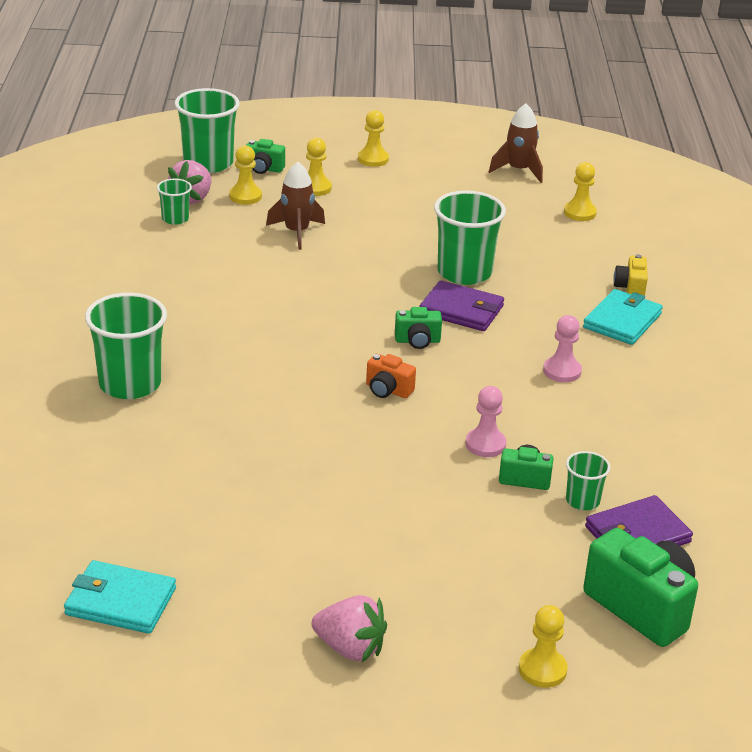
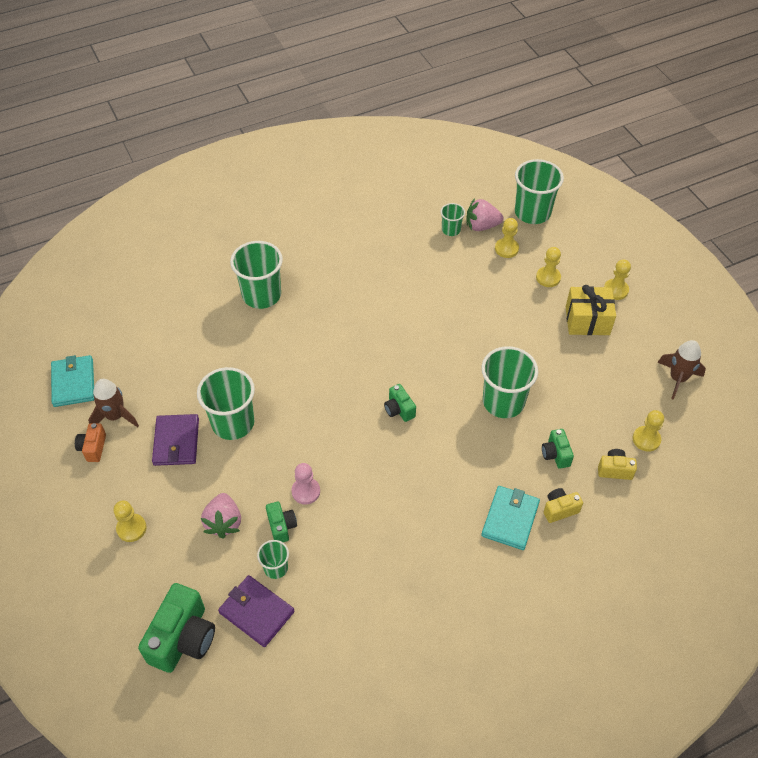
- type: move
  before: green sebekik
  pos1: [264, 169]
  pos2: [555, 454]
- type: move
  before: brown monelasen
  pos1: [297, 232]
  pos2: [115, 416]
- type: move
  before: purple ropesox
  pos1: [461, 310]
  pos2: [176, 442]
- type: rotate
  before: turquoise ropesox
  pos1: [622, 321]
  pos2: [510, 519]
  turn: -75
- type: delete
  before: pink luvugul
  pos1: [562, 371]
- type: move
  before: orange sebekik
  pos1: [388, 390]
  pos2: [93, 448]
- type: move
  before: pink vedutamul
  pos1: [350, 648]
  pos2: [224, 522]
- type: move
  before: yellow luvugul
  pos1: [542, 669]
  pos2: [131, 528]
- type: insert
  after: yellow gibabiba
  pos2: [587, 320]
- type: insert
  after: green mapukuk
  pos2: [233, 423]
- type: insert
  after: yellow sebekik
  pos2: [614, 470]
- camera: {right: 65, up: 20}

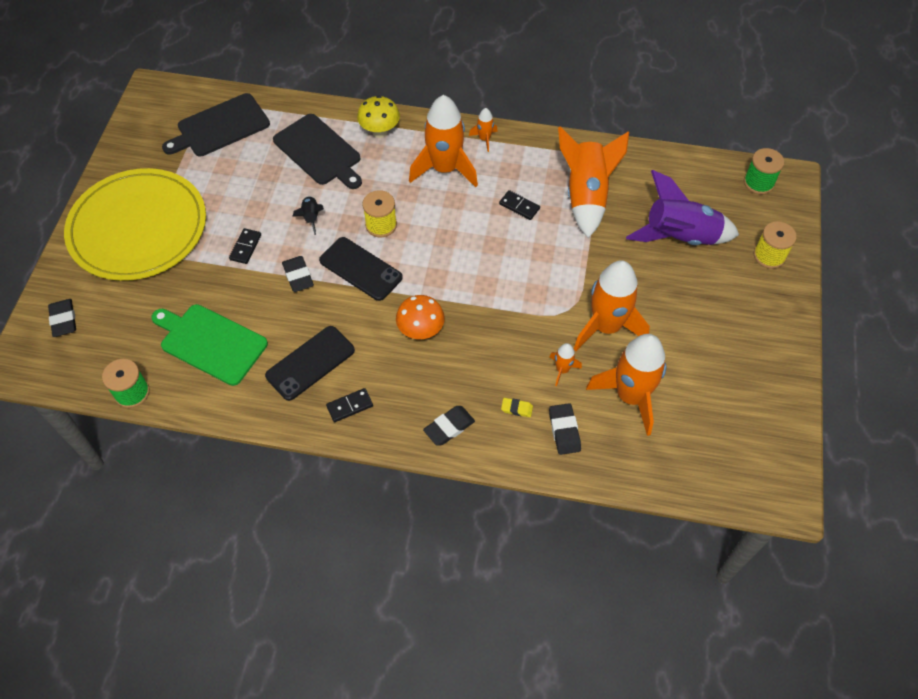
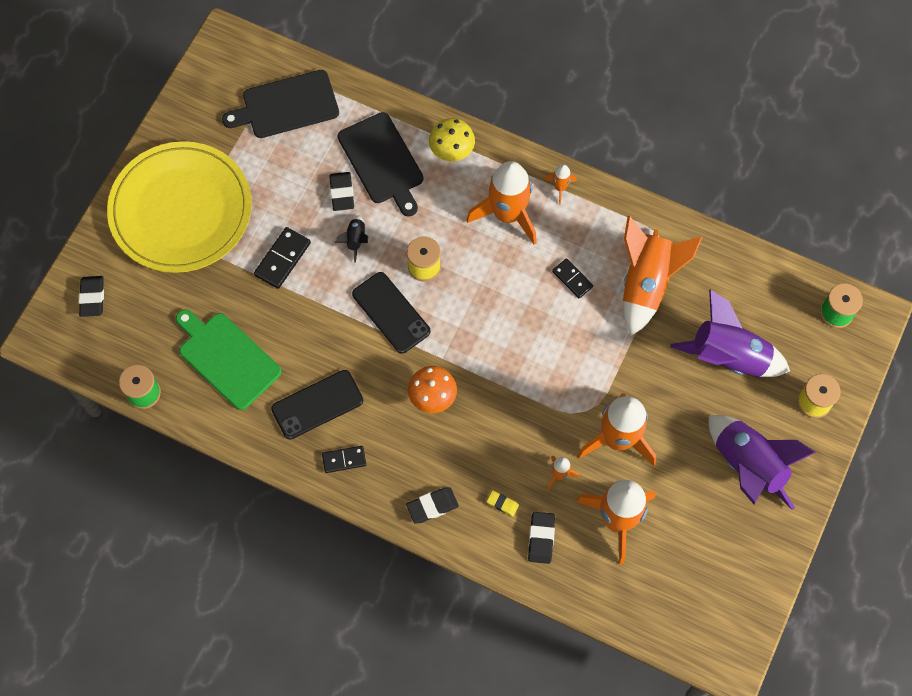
- type: resize
  before: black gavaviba
  pos1: [245, 247]
  pos2: [282, 259]
  scale: 1.5
- type: move
  before: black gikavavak
  pos1: [298, 276]
  pos2: [342, 193]
- type: insert
  after: purple monelasen
  pos2: [748, 466]
- camera: {right: 15, up: 10}

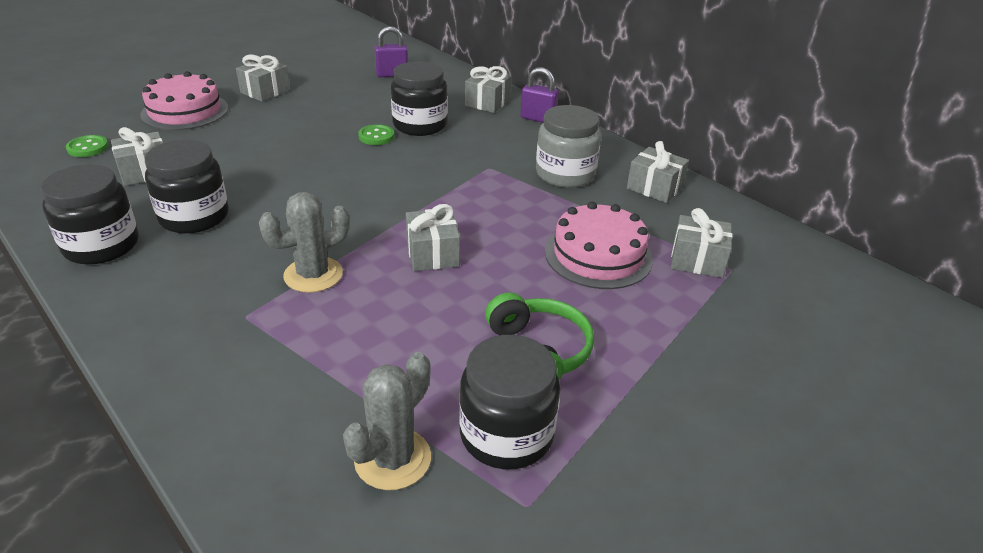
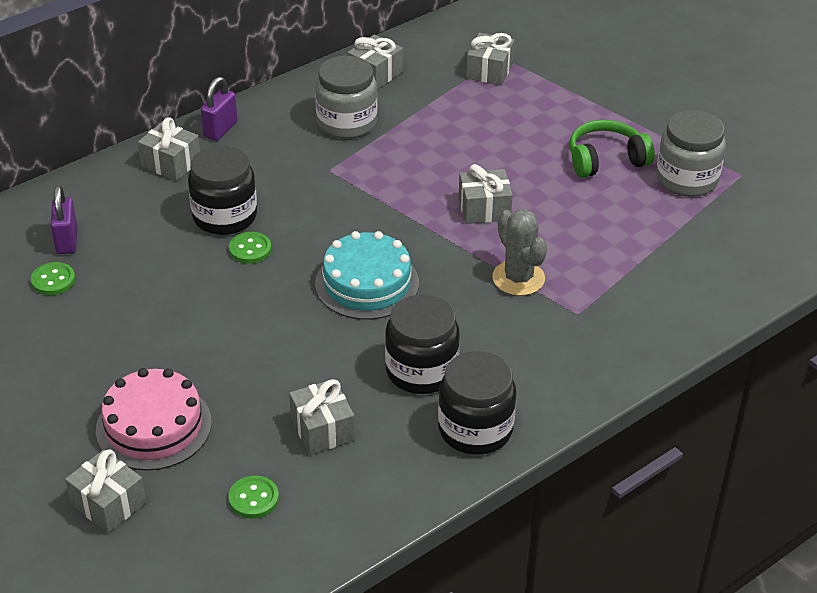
- type: move
  before: grey gibabiba
  pos1: [265, 91]
  pos2: [108, 503]
- type: delete
  before: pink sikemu
  pos1: [598, 255]
- type: recolor
  before: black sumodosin
  after: grey sumodosin
  pos1: [506, 434]
  pos2: [687, 179]
- type: delete
  before: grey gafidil
  pos1: [392, 459]
- type: insert
  after: turquoise sikemu
  pos2: [367, 283]
- type: insert
  after: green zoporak
  pos2: [53, 280]
- camera: {right: -85, up: 5}

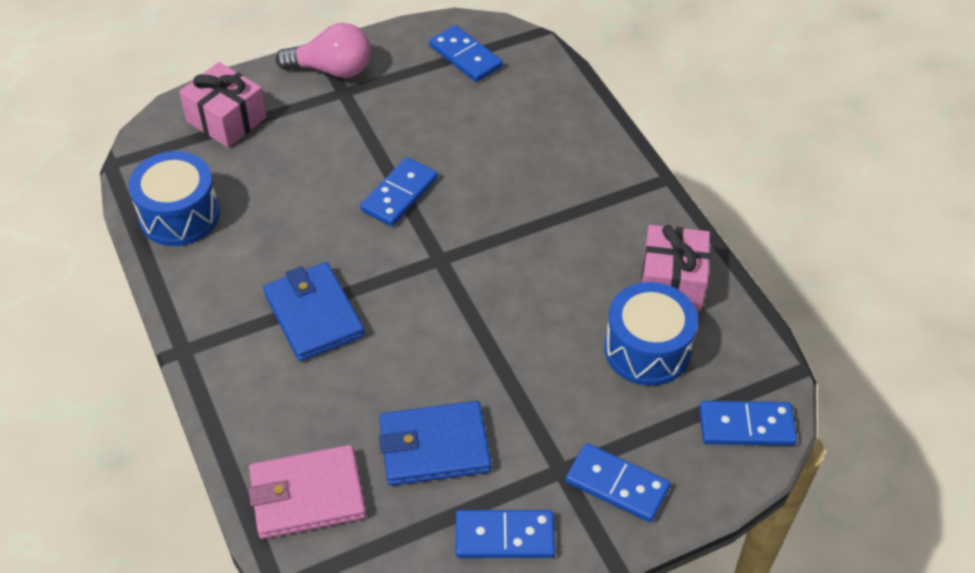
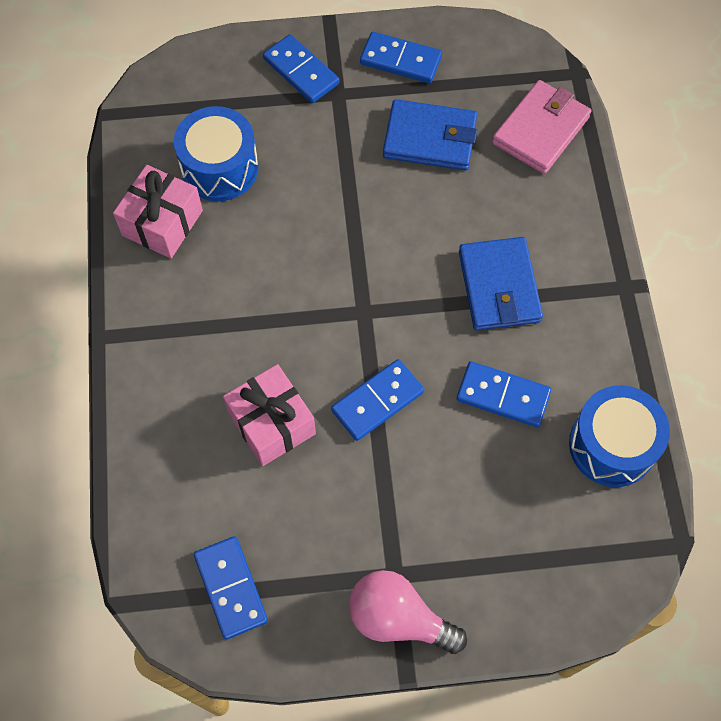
- type: move
  before: pink gibabiba
  pos1: [226, 119]
  pos2: [272, 423]
- type: move
  before: blue gavaviba
  pos1: [746, 426]
  pos2: [503, 396]
- type: rotate
  before: pink ropesox
  pos1: [307, 495]
  pos2: [540, 130]
  turn: -60
- camera: {right: -160, up: 15}

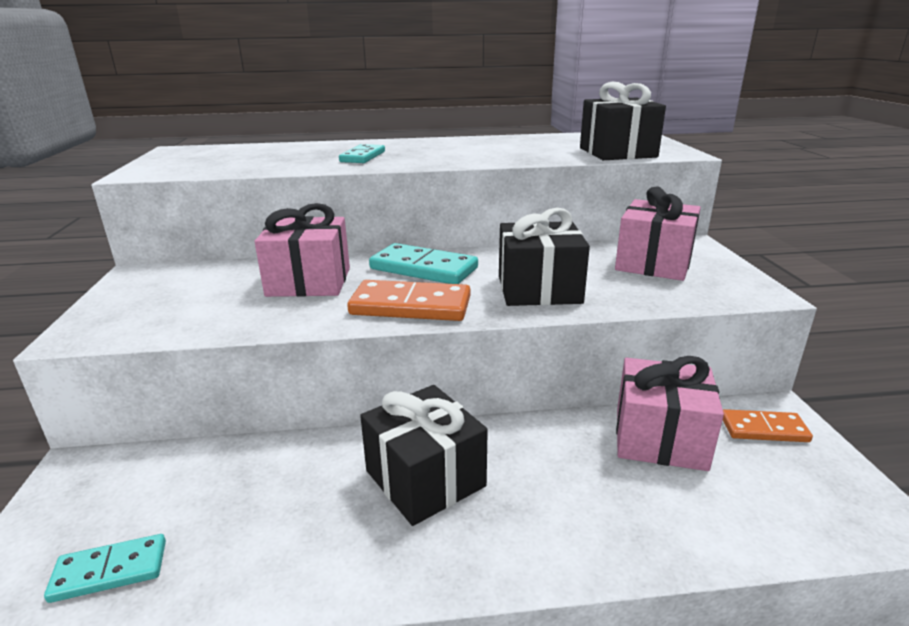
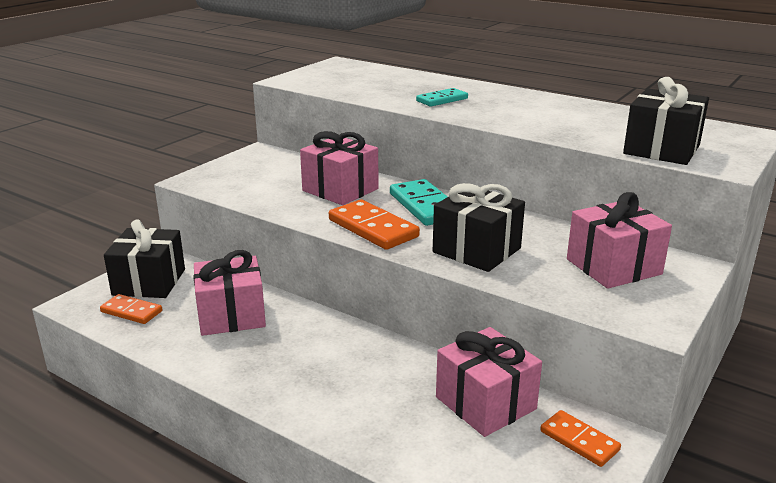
- type: move
  before: black gibabiba
  pos1: [425, 478]
  pos2: [149, 282]
- type: recolor
  before: turquoise gavaviba
  after: orange gavaviba
  pos1: [110, 570]
  pos2: [131, 311]
- type: insert
  after: pink gibabiba
  pos2: [231, 315]
- camera: {right: 40, up: 0}

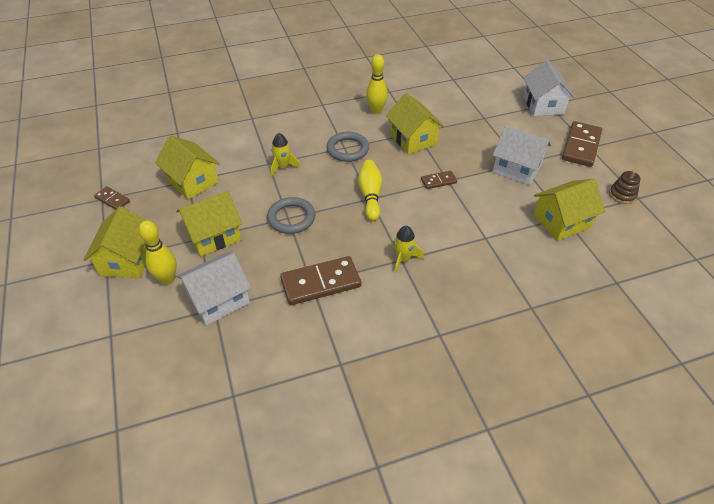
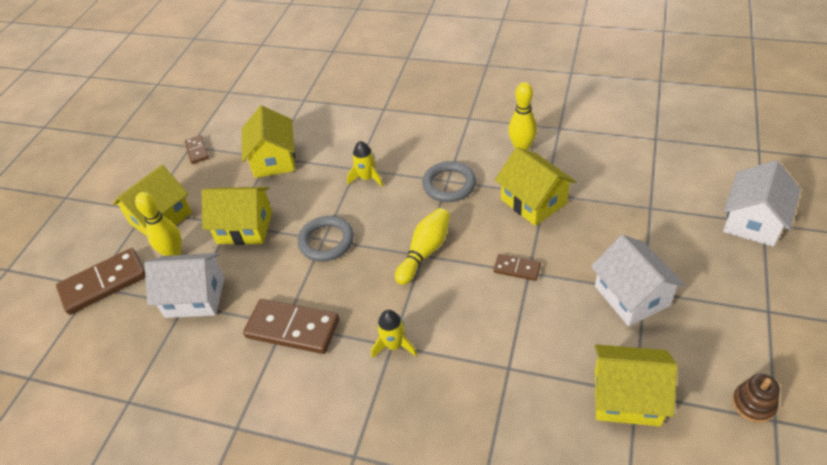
- type: rotate
  before: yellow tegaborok
  pos1: [413, 139]
  pos2: [533, 201]
  turn: -45
- type: move
  before: brown gavaviba
  pos1: [581, 146]
  pos2: [103, 283]
- camera: {right: 40, up: 0}

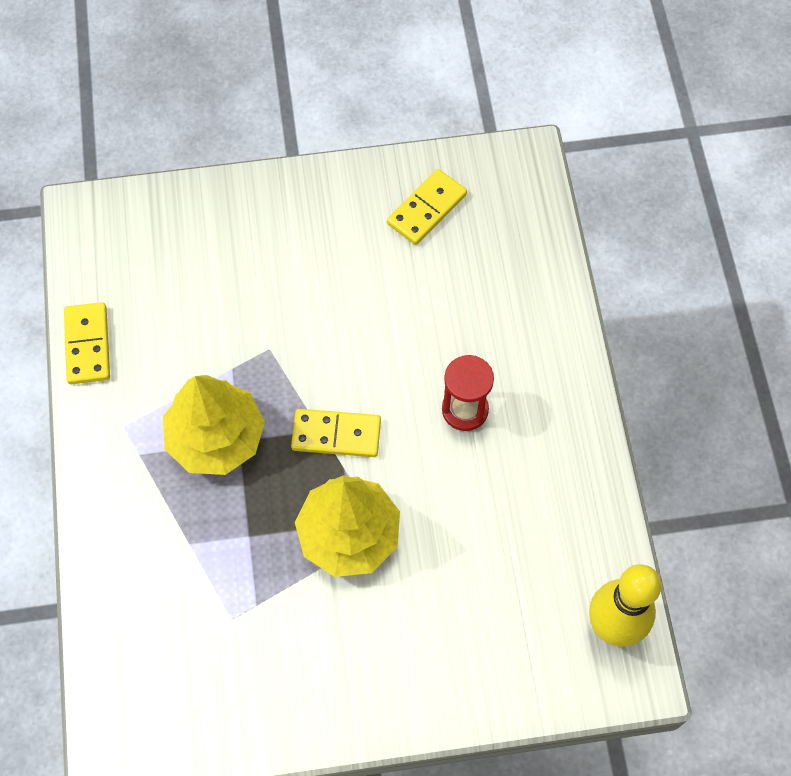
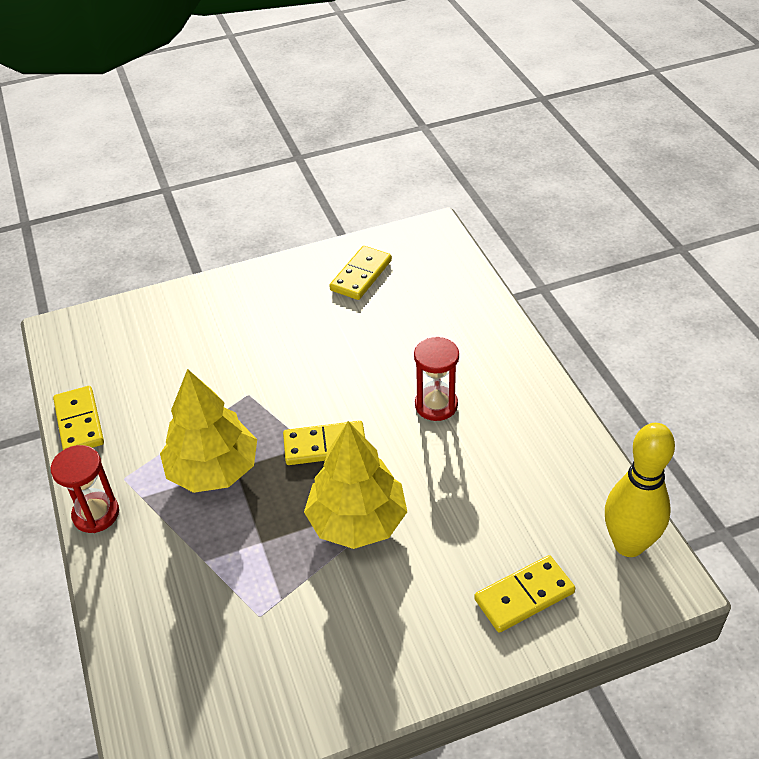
- type: insert
  after: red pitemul
  pos2: [96, 514]
- type: insert
  after: yellow gavaviba
  pos2: [524, 596]
- camera: {right: -10, up: -20}

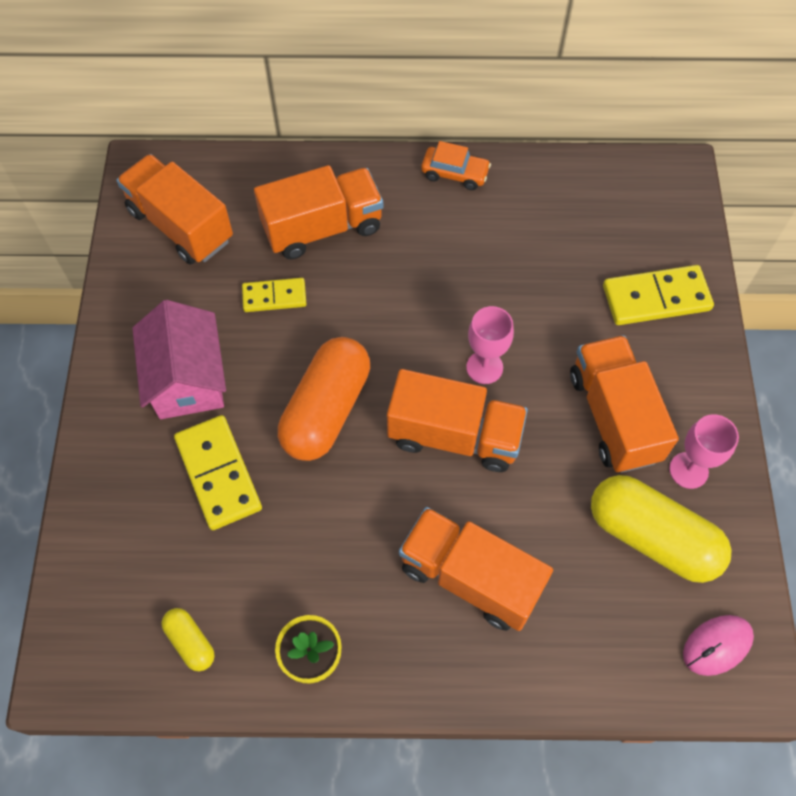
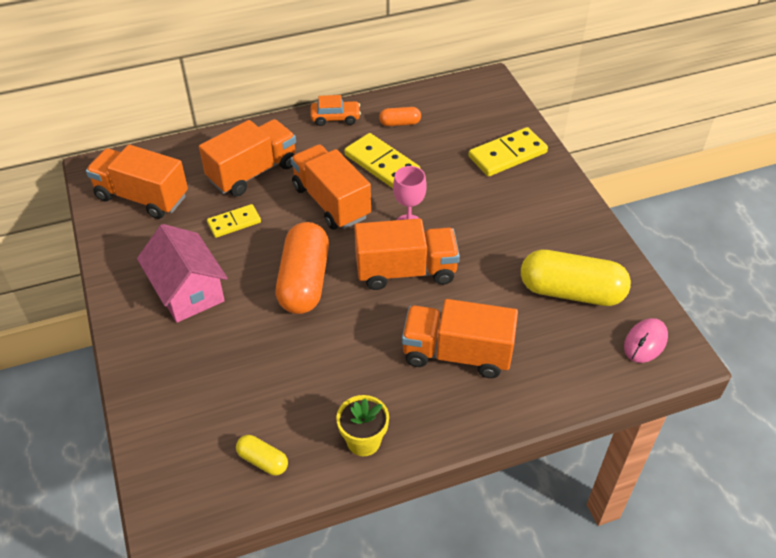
- type: move
  before: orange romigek
  pos1: [613, 416]
  pos2: [331, 202]
- type: delete
  before: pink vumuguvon
  pos1: [688, 470]
- type: move
  before: yellow gavaviba
  pos1: [219, 474]
  pos2: [382, 164]
- type: insert
  after: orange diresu
  pos2: [400, 123]
- camera: {right: -20, up: -15}

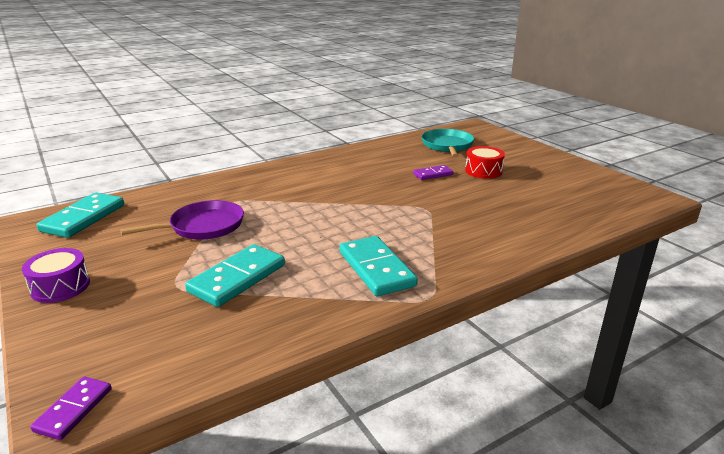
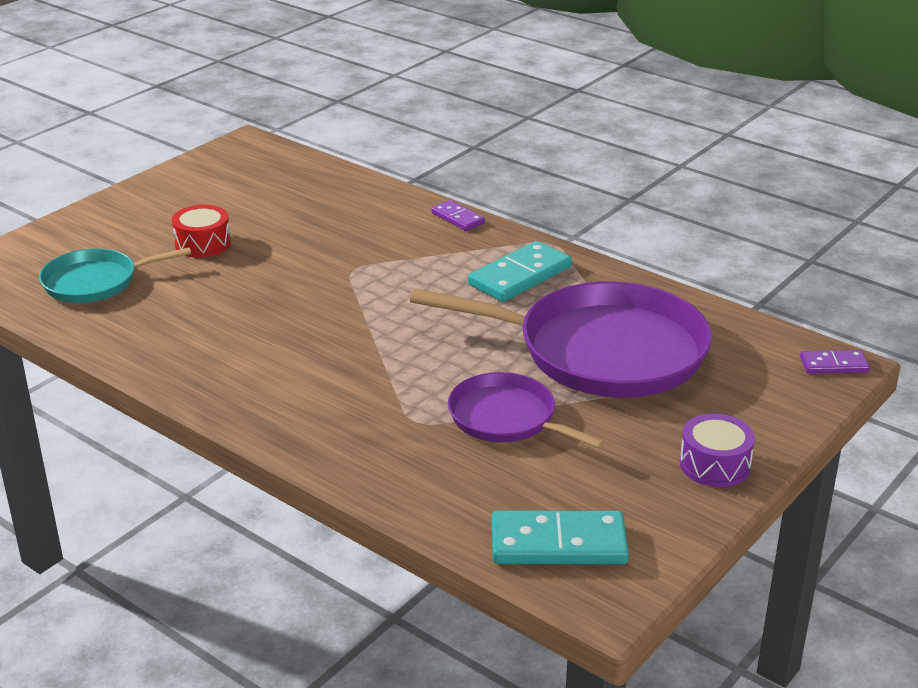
- type: move
  before: purple gavaviba
  pos1: [433, 174]
  pos2: [458, 218]
- type: replace
  before: turquoise gavaviba
  after: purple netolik
  pos1: [237, 278]
  pos2: [601, 351]
- camera: {right: -110, up: 5}

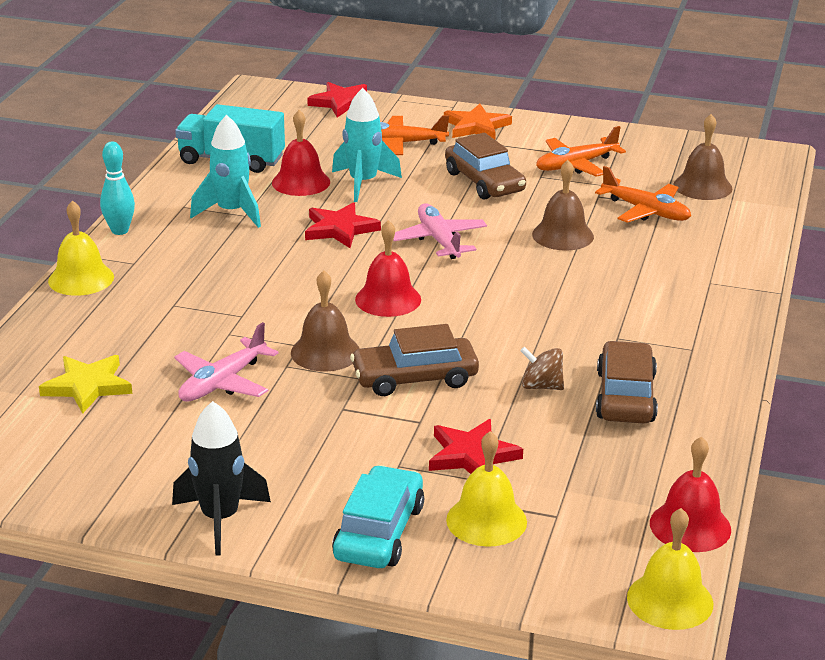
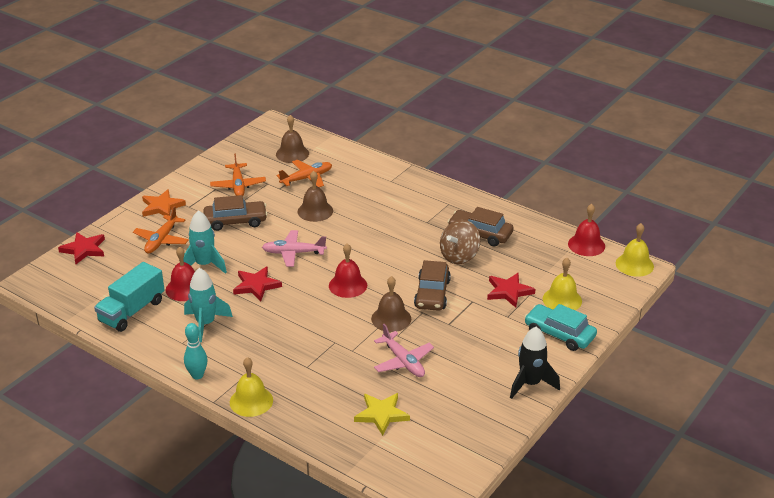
- type: resize
  before: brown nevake
  pos1: [541, 386]
  pos2: [459, 256]
  scale: 1.6
- camera: {right: -70, up: 5}

